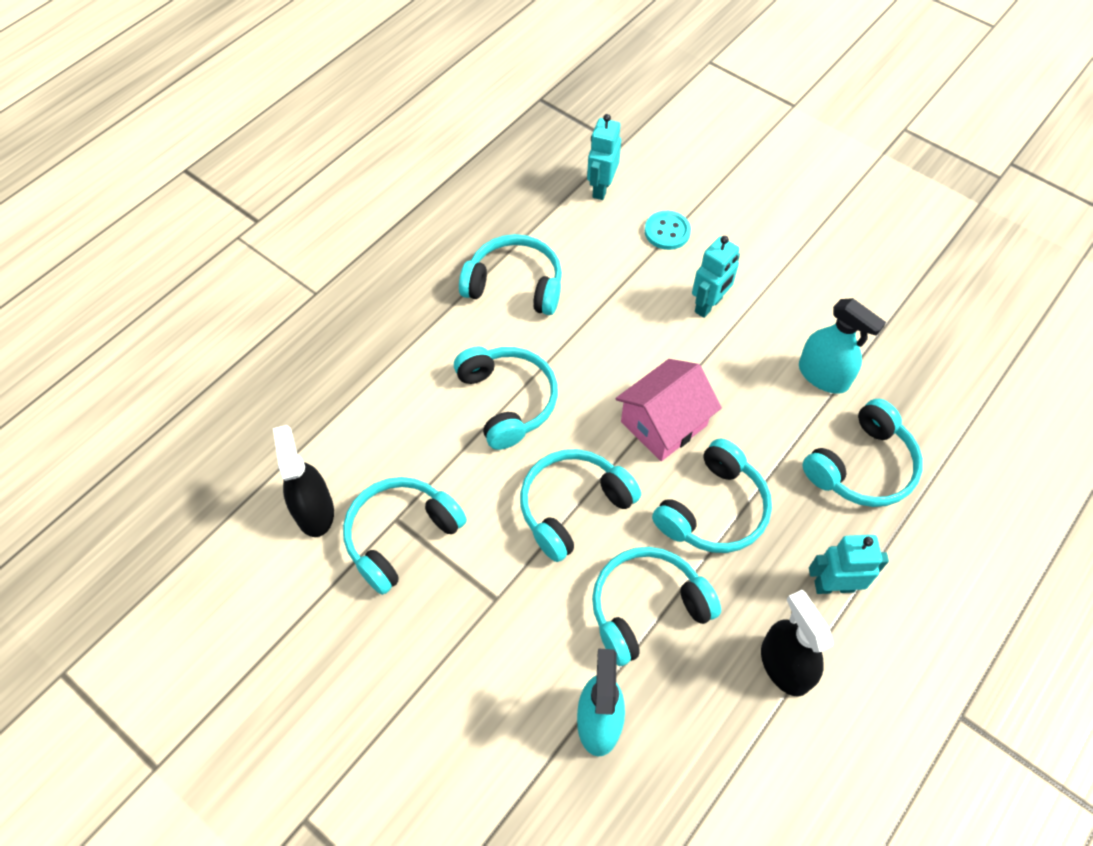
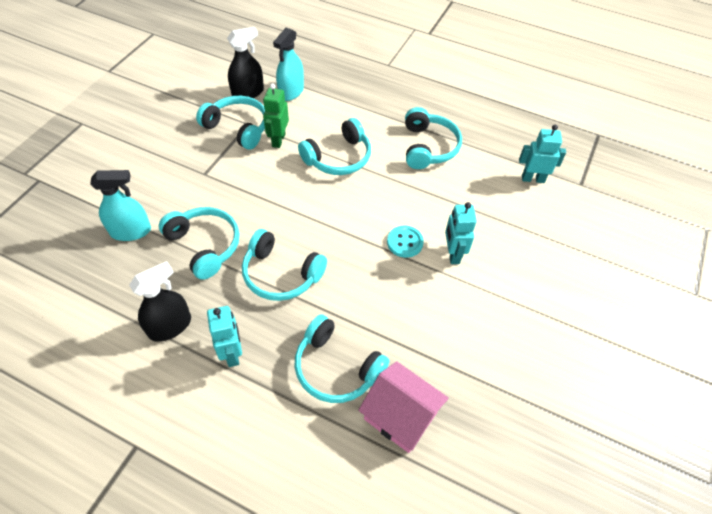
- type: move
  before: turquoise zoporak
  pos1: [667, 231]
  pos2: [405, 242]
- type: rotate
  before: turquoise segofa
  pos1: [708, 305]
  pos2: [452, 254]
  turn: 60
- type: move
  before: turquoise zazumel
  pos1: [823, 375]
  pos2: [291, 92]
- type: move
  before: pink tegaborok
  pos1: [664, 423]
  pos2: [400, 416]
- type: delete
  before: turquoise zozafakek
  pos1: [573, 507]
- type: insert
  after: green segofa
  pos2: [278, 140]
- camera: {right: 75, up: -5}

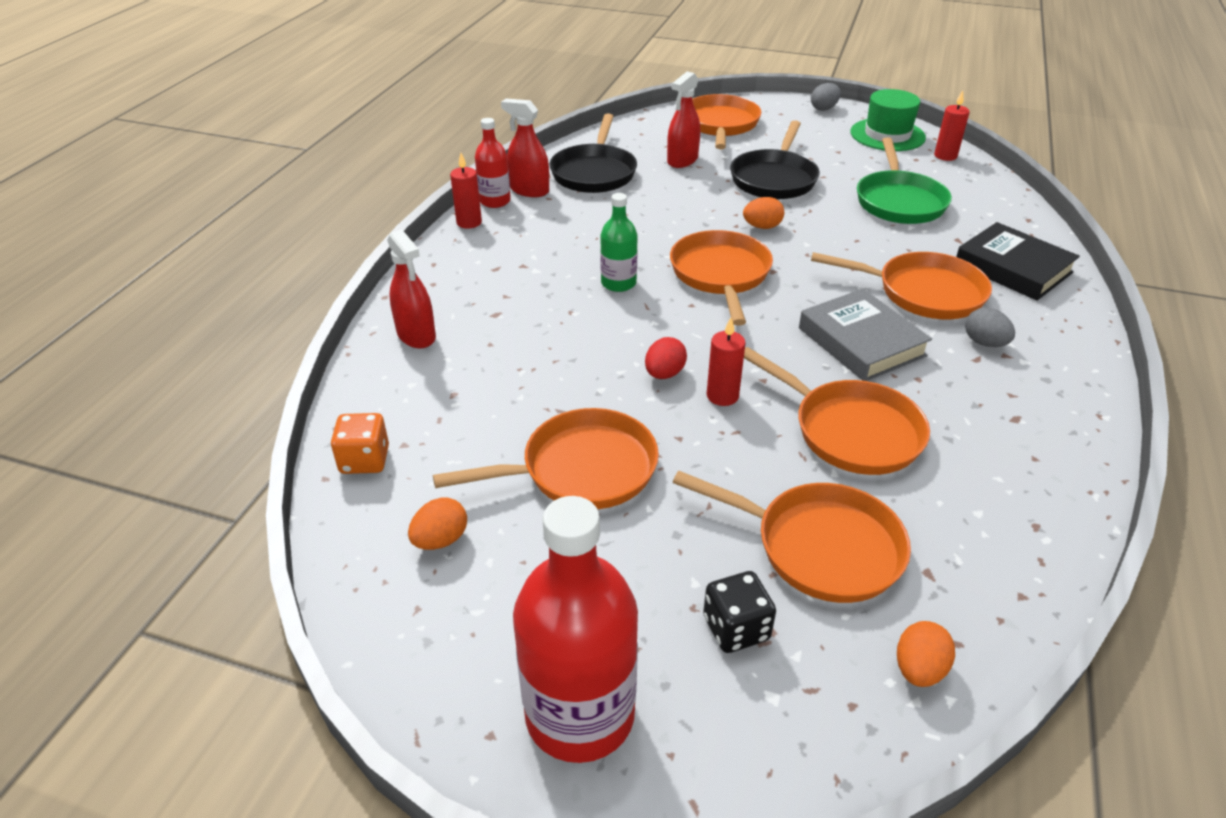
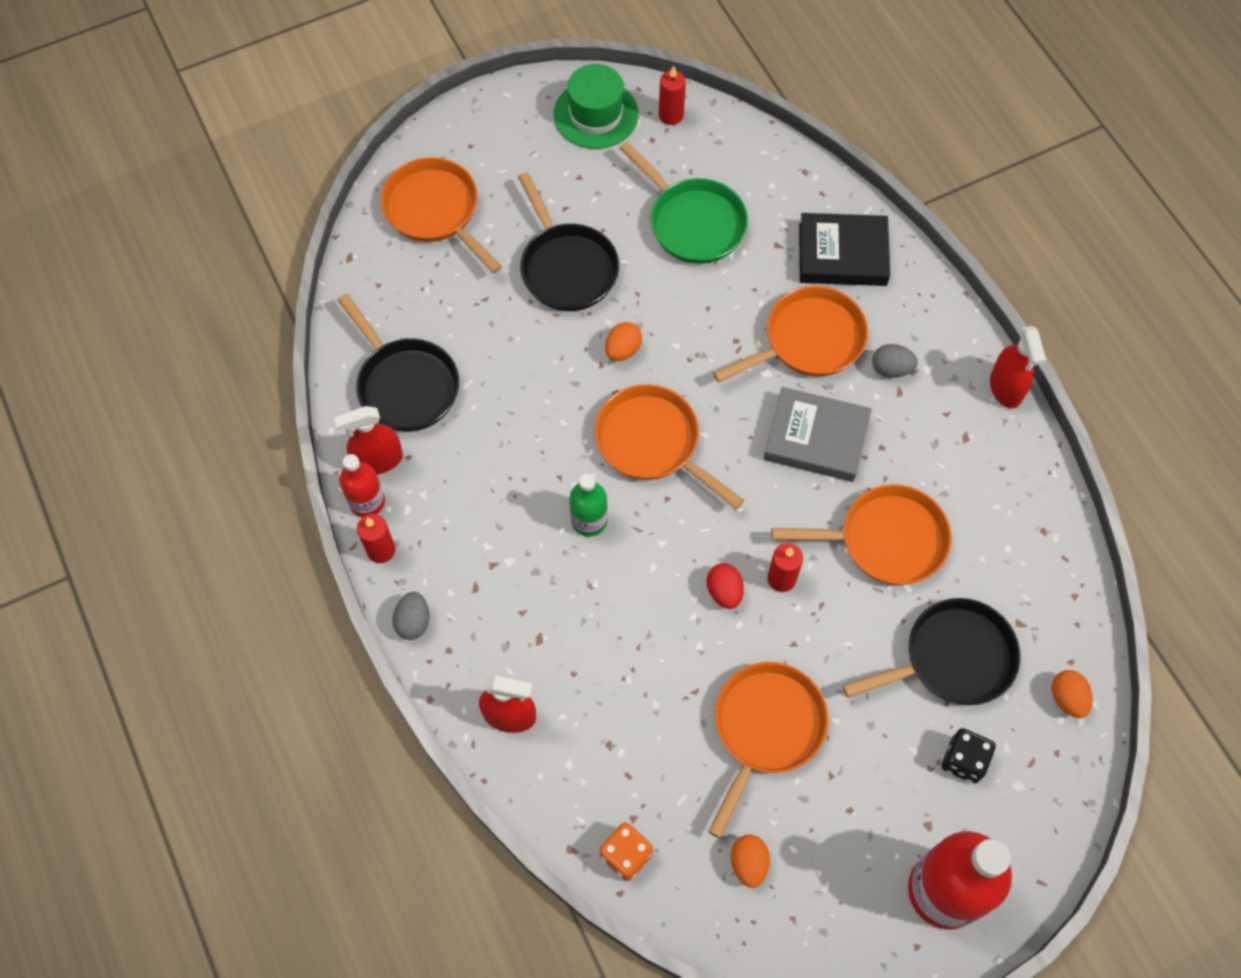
- type: move
  before: red zazumel
  pos1: [682, 160]
  pos2: [1005, 388]
- type: move
  before: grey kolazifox
  pos1: [824, 108]
  pos2: [413, 622]
- type: recolor
  before: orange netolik
  after: black netolik
  pos1: [818, 547]
  pos2: [951, 659]
- camera: {right: -45, up: 25}

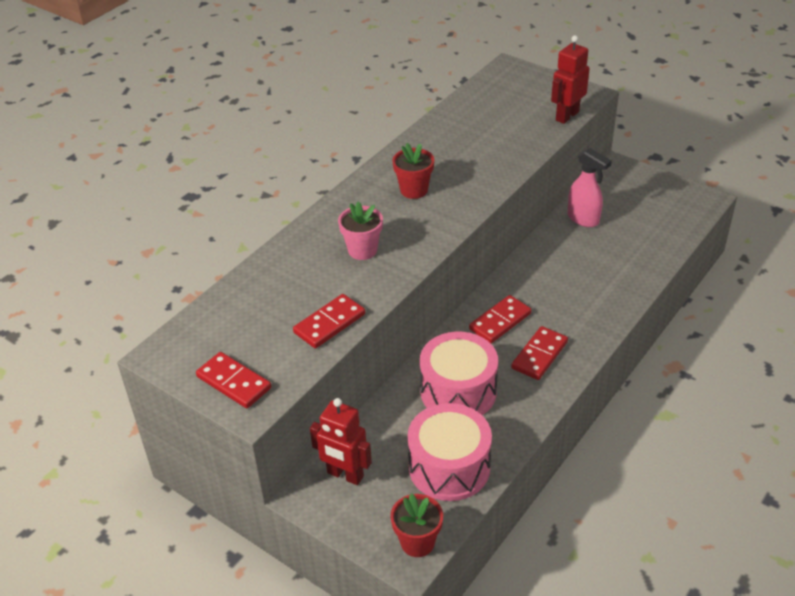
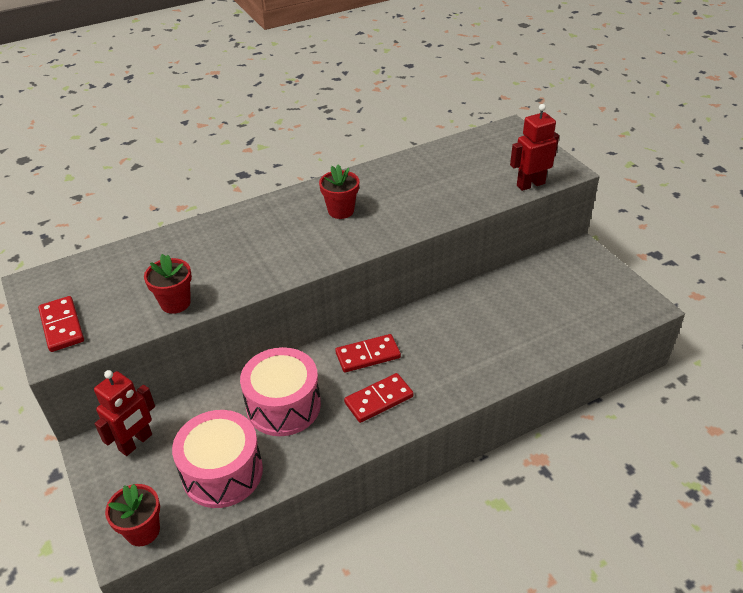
- type: delete
  before: pink zazumel
  pos1: [583, 219]
- type: delete
  before: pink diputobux
  pos1: [362, 250]
- type: replace
  before: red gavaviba
  after: red diputobux
  pos1: [329, 323]
  pos2: [175, 303]
- type: rotate
  before: red segofa
  pos1: [345, 475]
  pos2: [136, 442]
  turn: -105
- camera: {right: 25, up: 0}

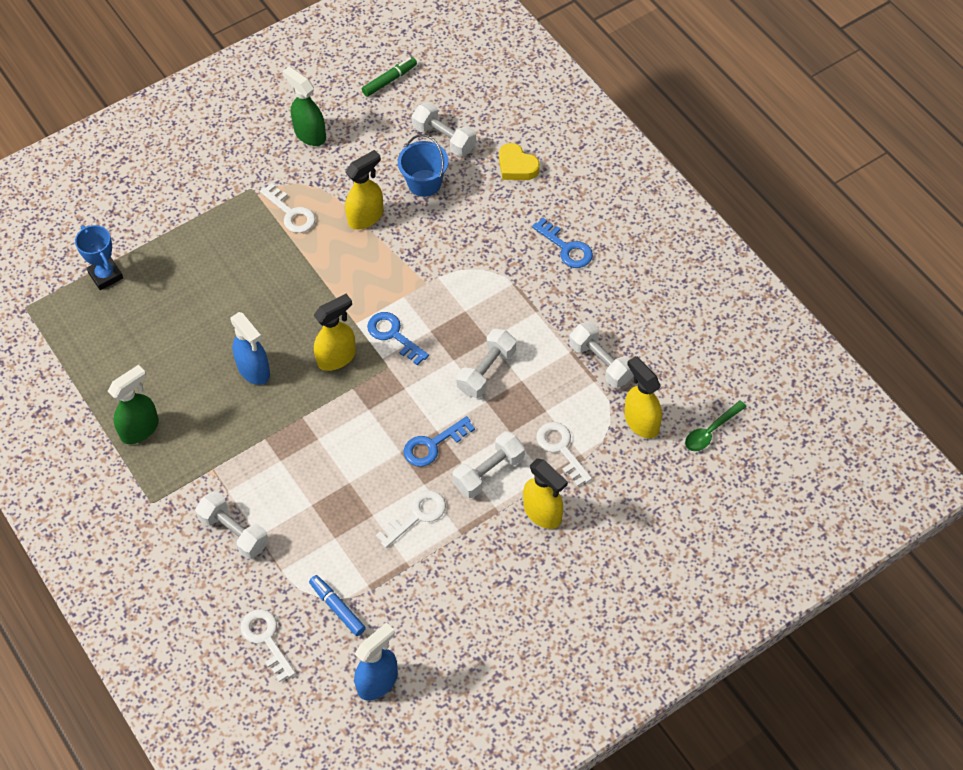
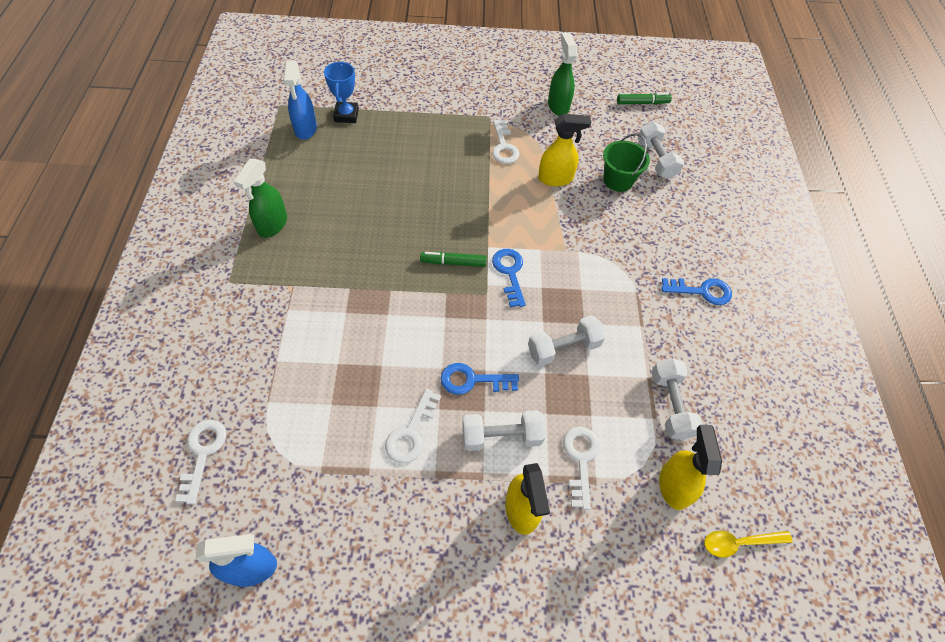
- type: recolor
  before: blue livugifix
  after: green livugifix
  pos1: [424, 183]
  pos2: [618, 180]
- type: delete
  before: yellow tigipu
  pos1: [516, 166]
- type: rotate
  before: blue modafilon
  pos1: [566, 248]
  pos2: [702, 291]
  turn: -75
- type: replace
  before: yellow zazumel
  after: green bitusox
  pos1: [337, 357]
  pos2: [453, 263]
- type: move
  before: blue zazumel
  pos1: [254, 370]
  pos2: [305, 129]
- type: rotate
  before: green zazumel
  pos1: [140, 429]
  pos2: [272, 225]
  turn: 120
- type: recolor
  before: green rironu
  after: yellow rironu
  pos1: [711, 431]
  pos2: [739, 542]
- type: rotate
  before: white modafilon
  pos1: [417, 516]
  pos2: [411, 432]
  turn: 120
- type: delete
  before: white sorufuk
  pos1: [234, 532]
- type: delete
  before: blue bitusox
  pos1: [337, 608]
- camera: {right: 30, up: 0}

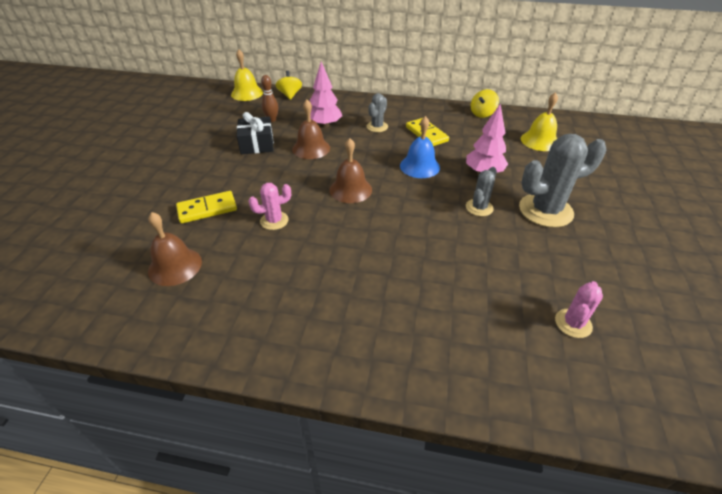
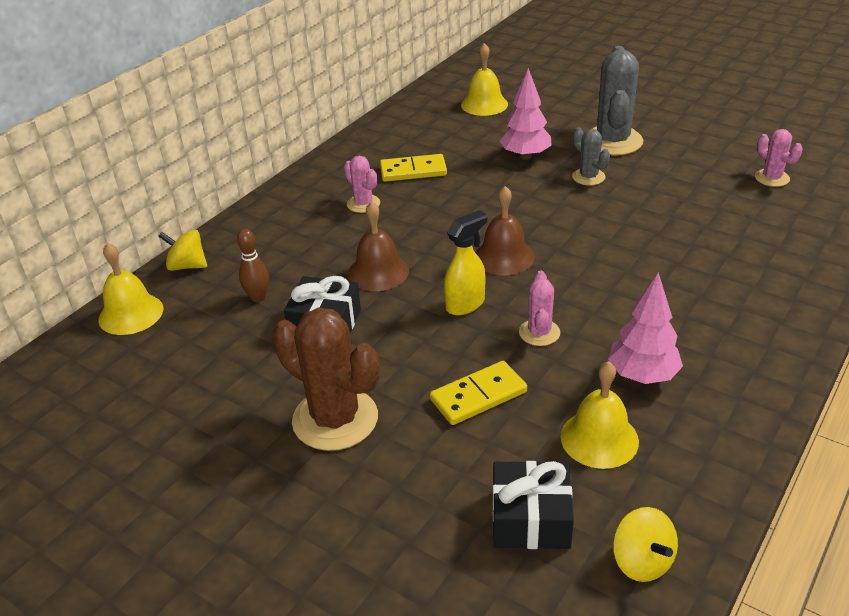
- type: move
  before: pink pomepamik
  pos1: [325, 125]
  pos2: [642, 375]
- type: move
  before: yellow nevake
  pos1: [482, 114]
  pos2: [641, 561]
- type: recolor
  before: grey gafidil
  after: pink gafidil
  pos1: [377, 127]
  pos2: [363, 204]
- type: delete
  before: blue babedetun
  pos1: [419, 166]
- type: rotate
  before: yellow gavaviba
  pos1: [207, 209]
  pos2: [478, 396]
  turn: 60
- type: recolor
  before: brown babedetun
  after: yellow babedetun
  pos1: [175, 266]
  pos2: [599, 438]
- type: insert
  after: yellow zazumel
  pos2: [465, 304]
- type: insert
  after: brown gafidil
  pos2: [335, 419]
- type: insert
  after: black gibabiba
  pos2: [530, 519]
- camera: {right: -65, up: -5}

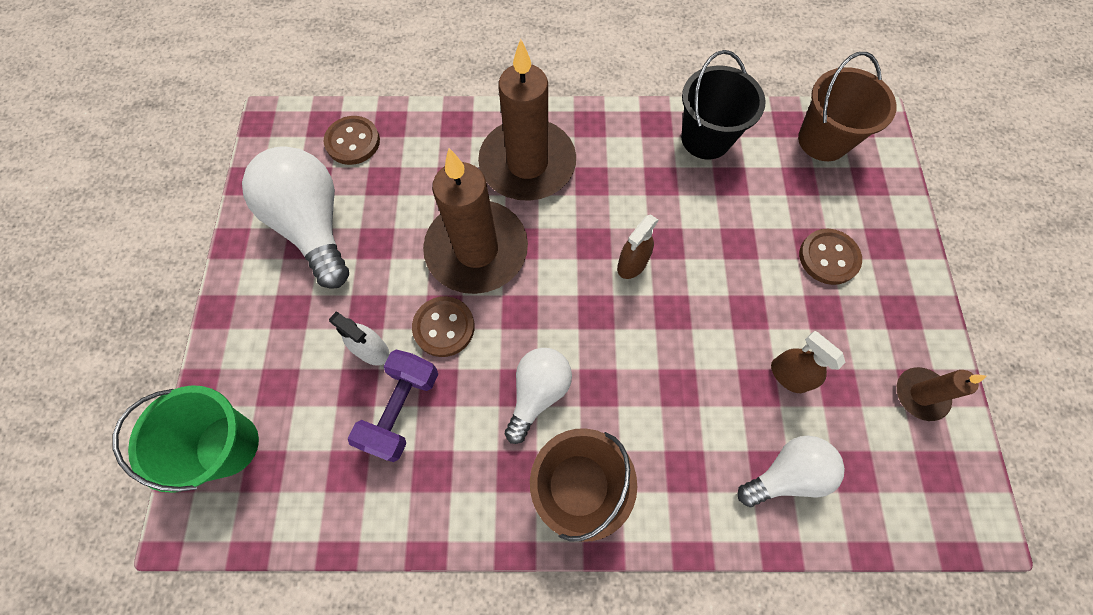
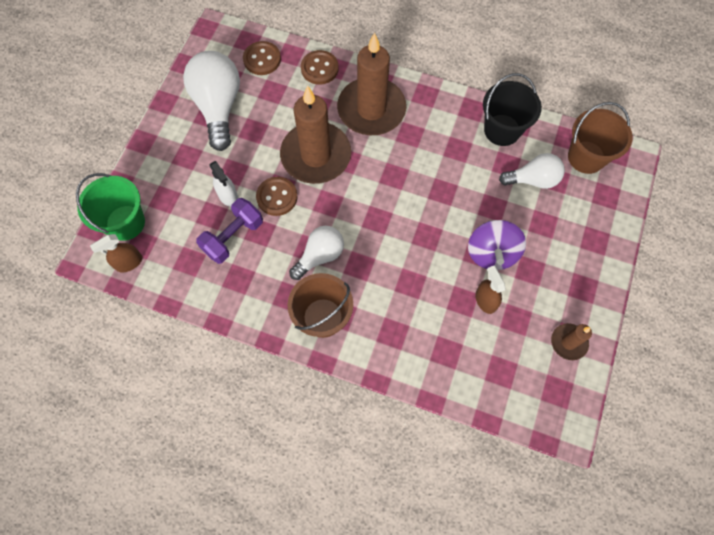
- type: move
  before: brown zazumel
  pos1: [632, 264]
  pos2: [129, 262]
- type: move
  before: brown zoporak
  pos1: [828, 258]
  pos2: [319, 68]
- type: move
  before: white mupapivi
  pos1: [785, 473]
  pos2: [533, 179]
- type: insert
  after: purple nevake
  pos2: [492, 253]
- camera: {right: 20, up: 0}

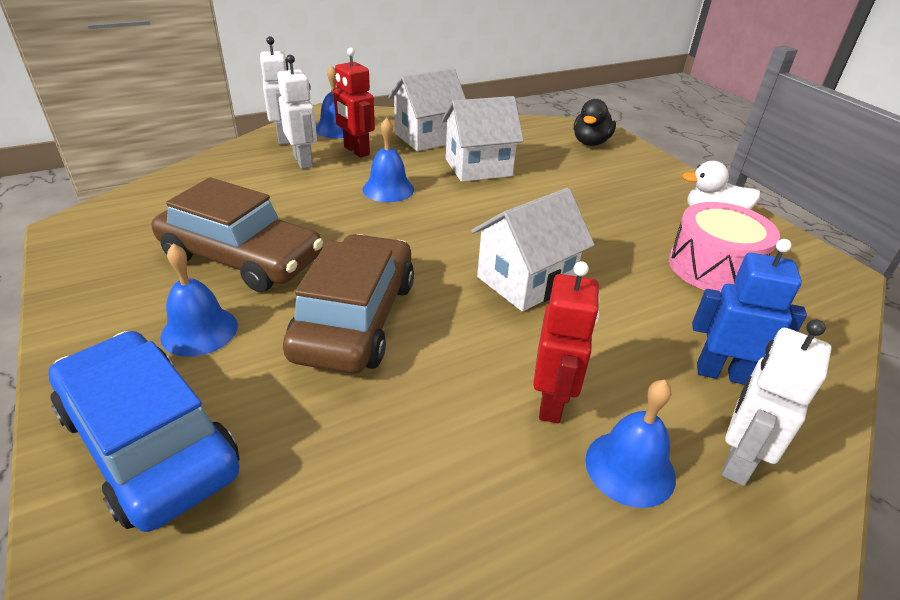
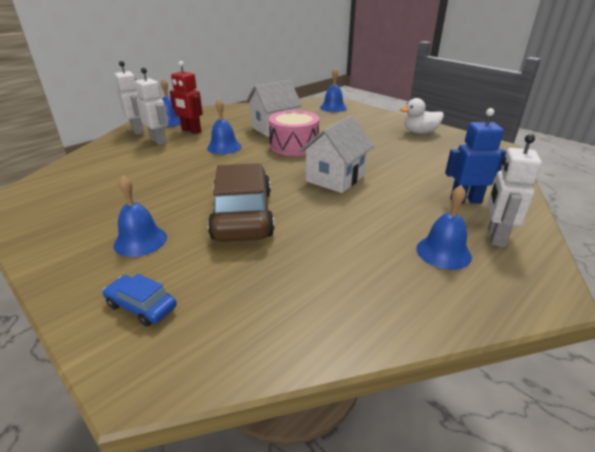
- type: delete
  before: white tegaborok
  pos1: [427, 138]
- type: replace
  before: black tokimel
  after: blue babedetun
  pos1: [590, 142]
  pos2: [333, 108]
- type: delete
  before: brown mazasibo
  pos1: [242, 258]
- type: move
  before: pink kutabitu
  pos1: [713, 267]
  pos2: [294, 145]
- type: delete
  before: red segofa
  pos1: [552, 402]
- type: resize
  before: blue mazasibo
  pos1: [149, 442]
  pos2: [141, 306]
  scale: 0.45
- camera: {right: -15, up: -5}

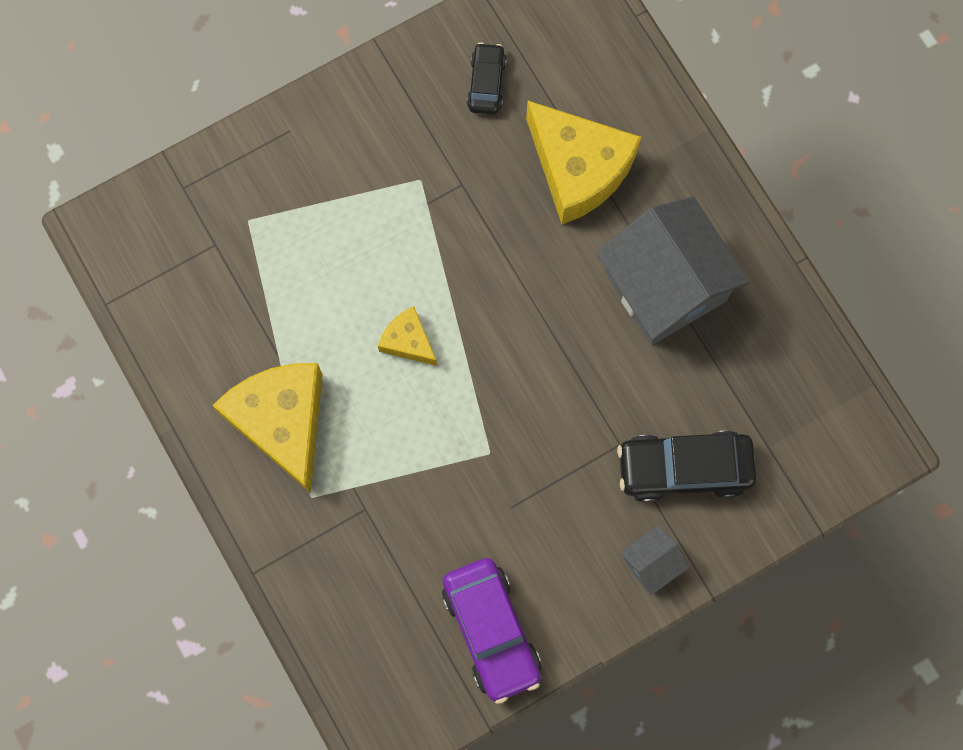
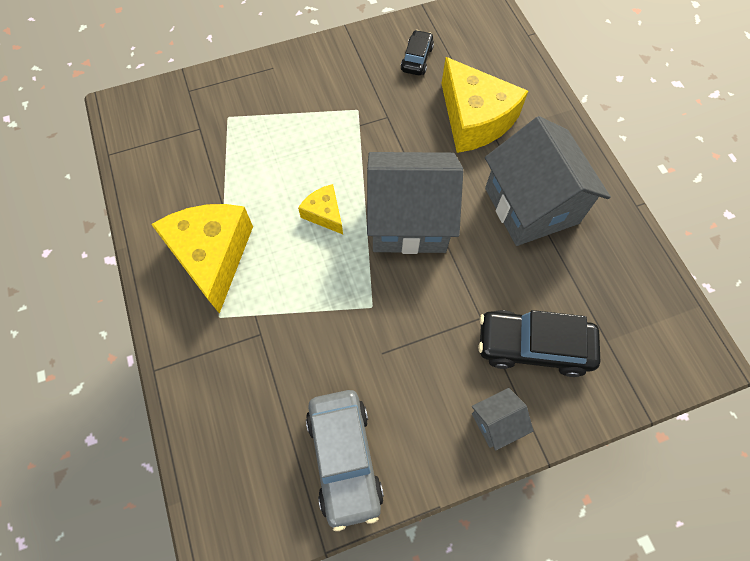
- type: recolor
  before: purple mazasibo
  after: grey mazasibo
  pos1: [491, 631]
  pos2: [344, 458]
- type: insert
  after: grey tegaborok
  pos2: [409, 220]
- camera: {right: 10, up: -10}

